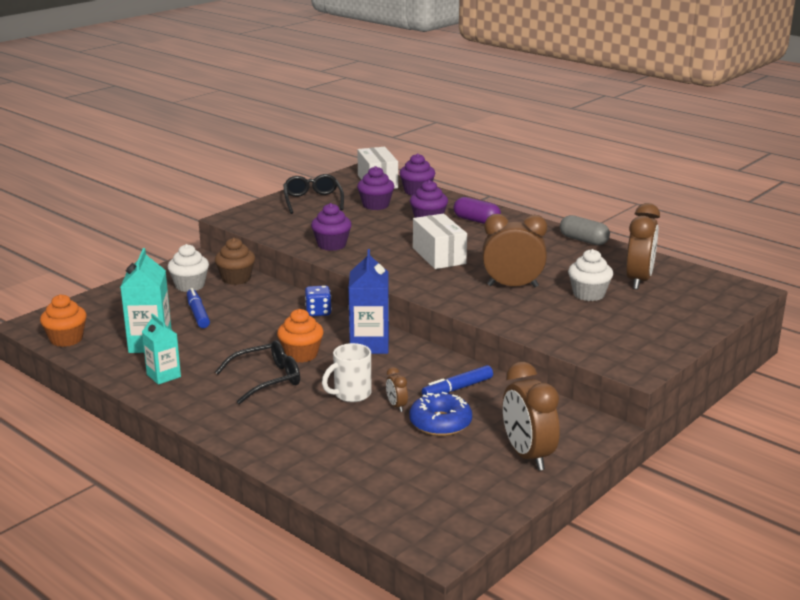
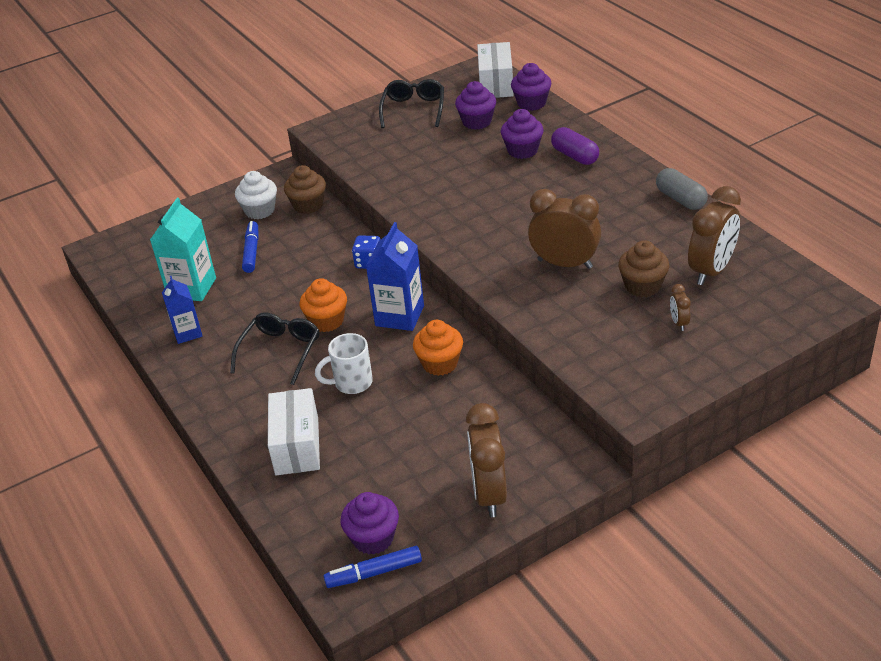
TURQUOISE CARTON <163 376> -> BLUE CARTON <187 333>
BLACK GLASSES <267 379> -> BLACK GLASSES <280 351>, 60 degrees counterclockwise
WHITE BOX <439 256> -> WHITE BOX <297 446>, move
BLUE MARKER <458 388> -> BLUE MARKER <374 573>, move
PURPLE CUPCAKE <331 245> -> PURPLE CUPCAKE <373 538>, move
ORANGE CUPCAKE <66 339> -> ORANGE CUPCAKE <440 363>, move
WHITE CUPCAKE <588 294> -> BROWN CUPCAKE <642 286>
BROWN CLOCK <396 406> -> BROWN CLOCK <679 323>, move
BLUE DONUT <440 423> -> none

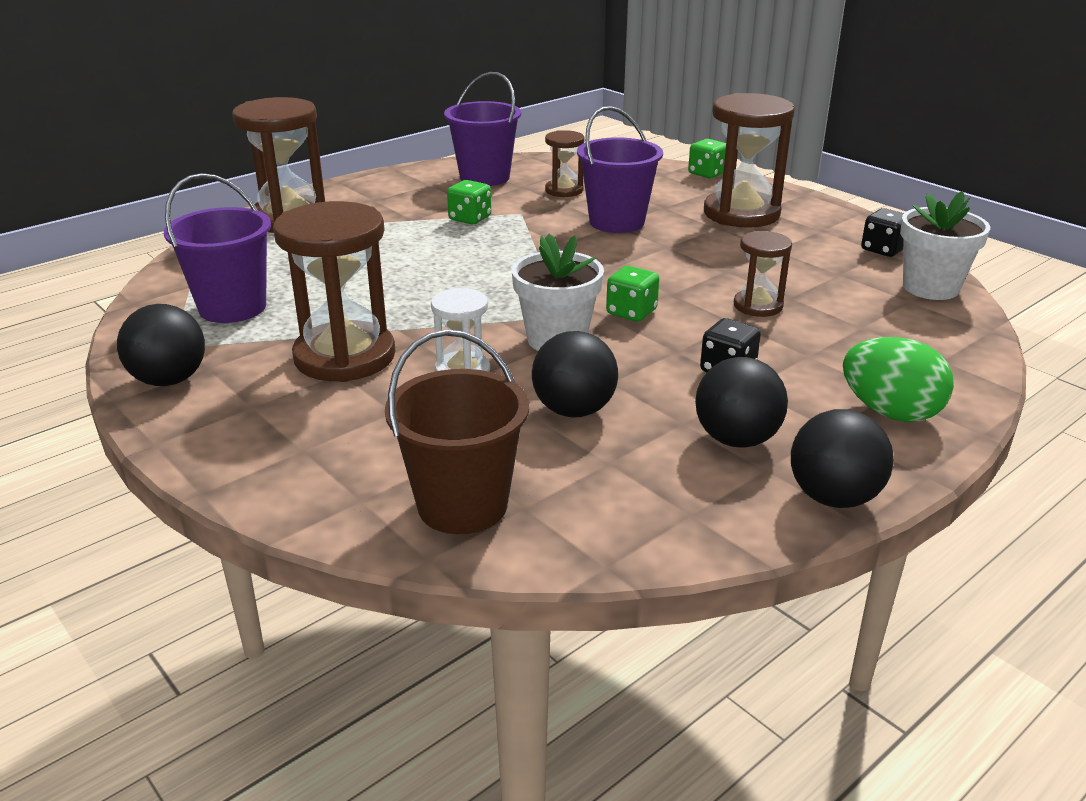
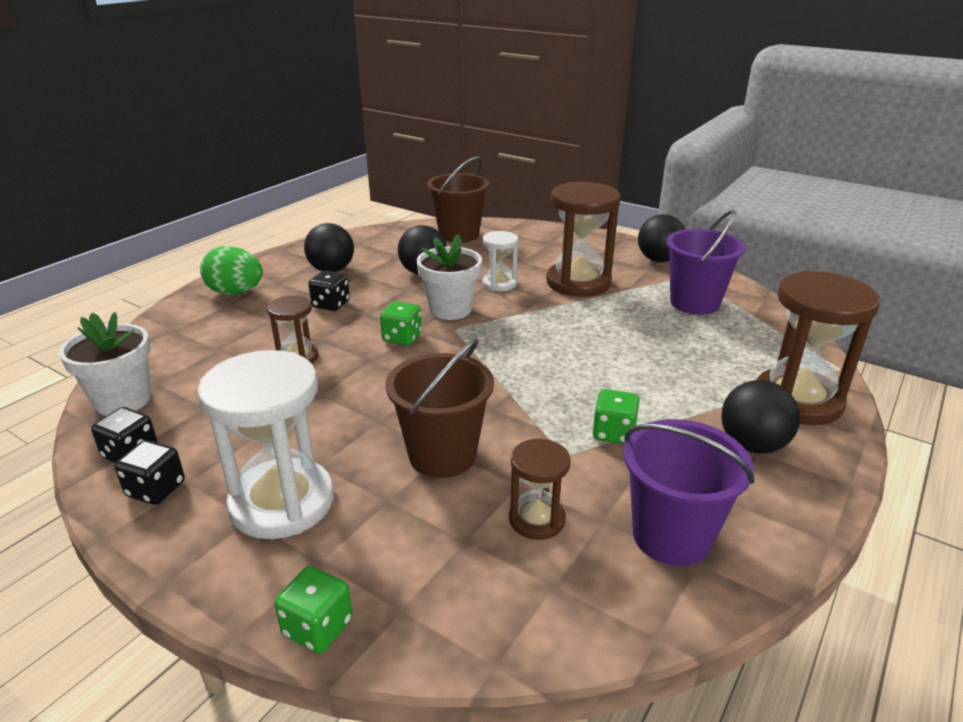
none -> BLACK DICE <156 489>
BROWN HOURGLASS <741 213> -> WHITE HOURGLASS <282 502>
PURPLE BUCKET <617 222> -> BROWN BUCKET <442 455>
BLACK BALL <833 497> -> BLACK BALL <752 445>, move

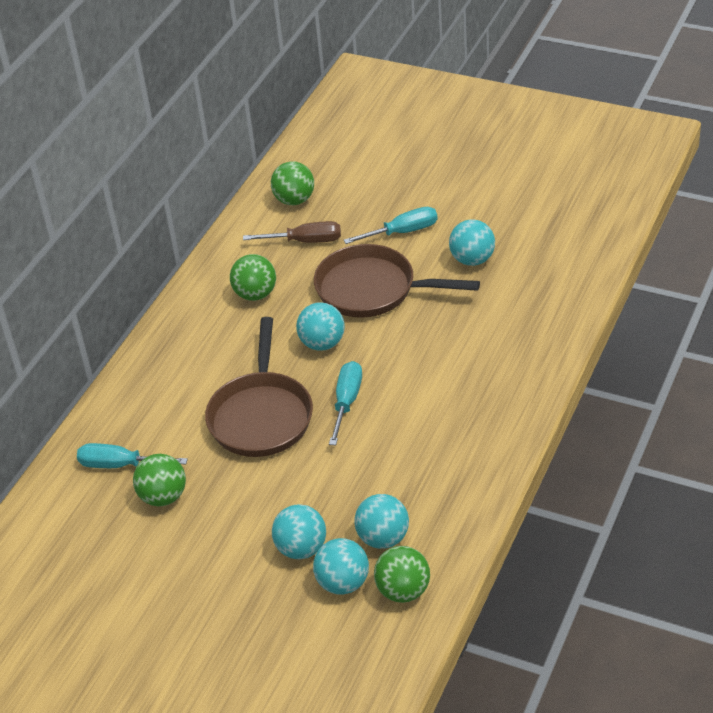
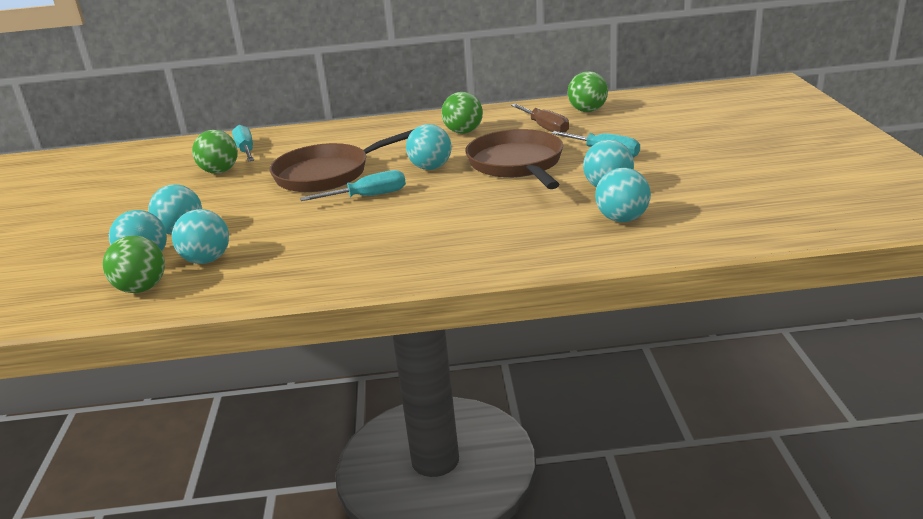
none -> TURQUOISE BALL <622 219>

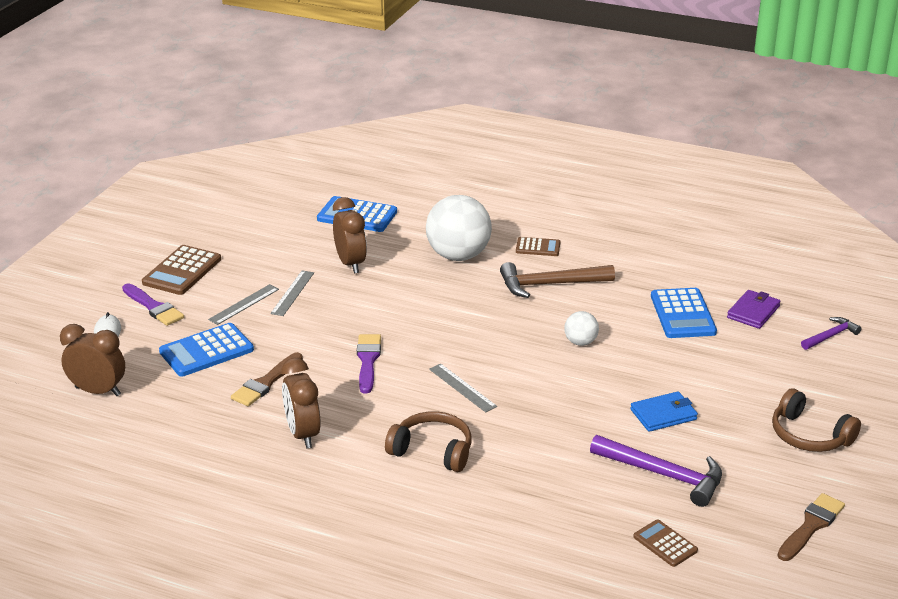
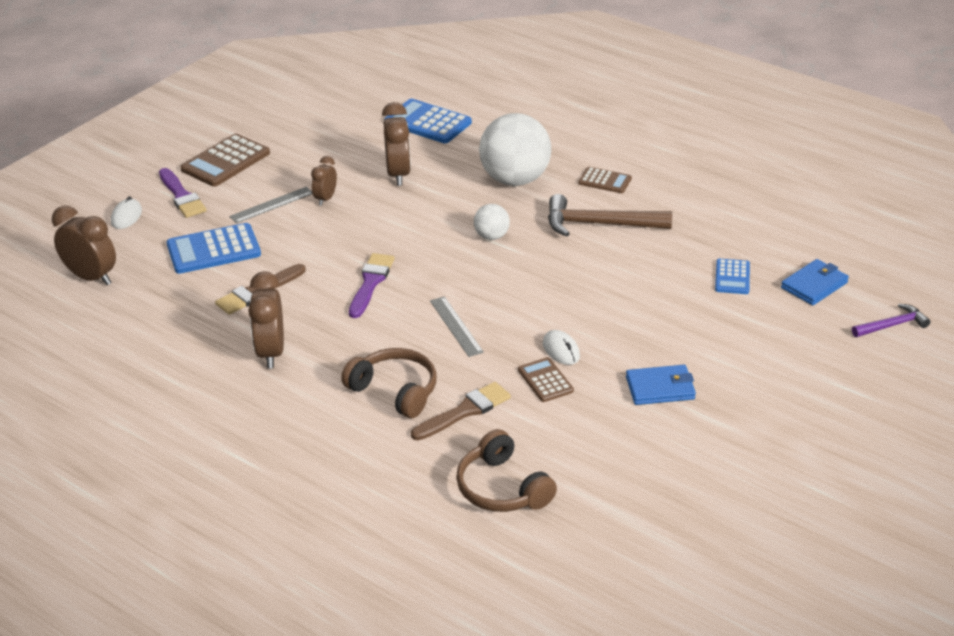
GREY RULER <292 293> -> BROWN CLOCK <325 199>
BROWN BRUSH <811 526> -> BROWN BRUSH <465 411>, move
BROWN HEADPHONES <809 435> -> BROWN HEADPHONES <502 488>, move
WHITE BALL <580 342> -> WHITE BALL <491 236>, move
BROWN CALCULATOR <665 544> -> BROWN CALCULATOR <545 380>, move
none -> WHITE MOUSE <561 350>
BLUE CALCULATOR <682 314> -> BLUE CALCULATOR <732 277>, x0.58
PURPLE WALLET <753 312> -> BLUE WALLET <814 285>
PURPLE HAMMER <664 475> -> none

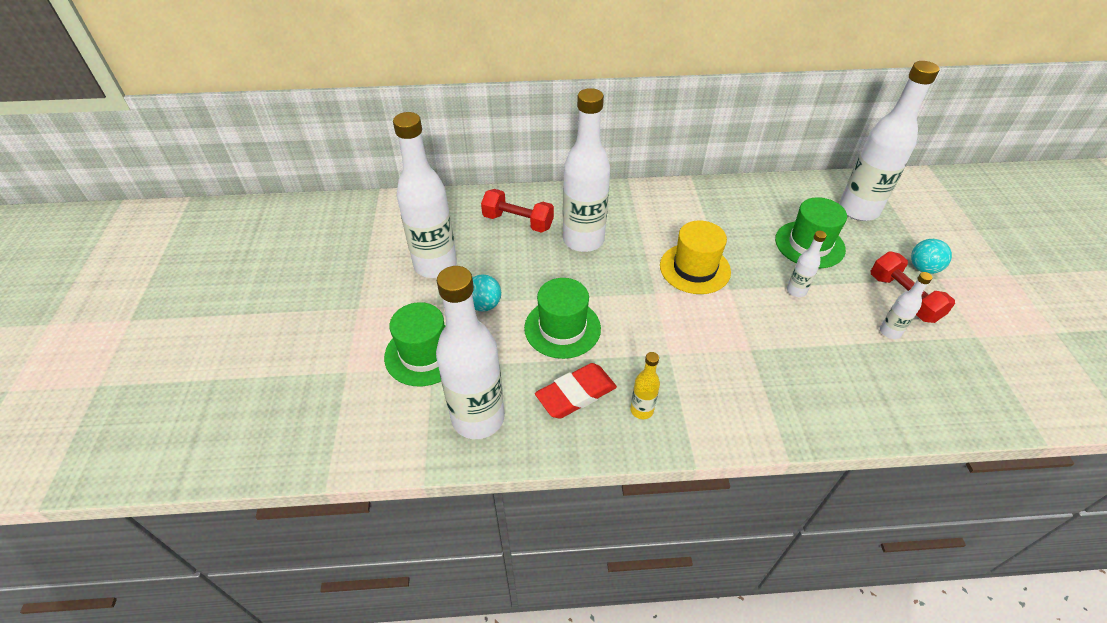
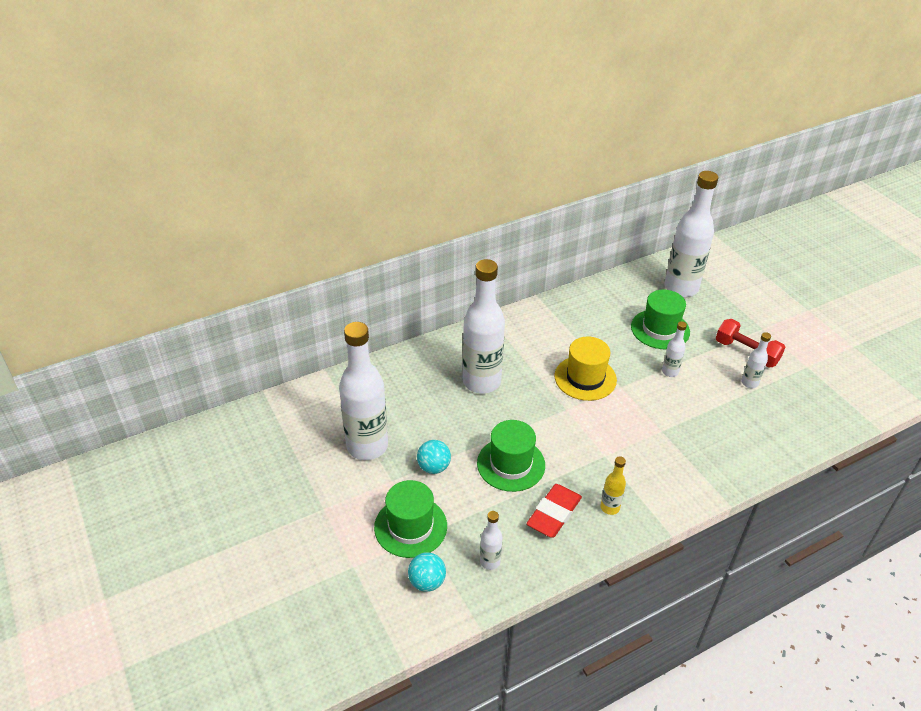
TURQUOISE BALL <923 268> -> TURQUOISE BALL <427 582>, move
WHITE BOTTLE <478 418> -> WHITE BOTTLE <490 561>, x0.45
RED DUMBBELL <518 222> -> none

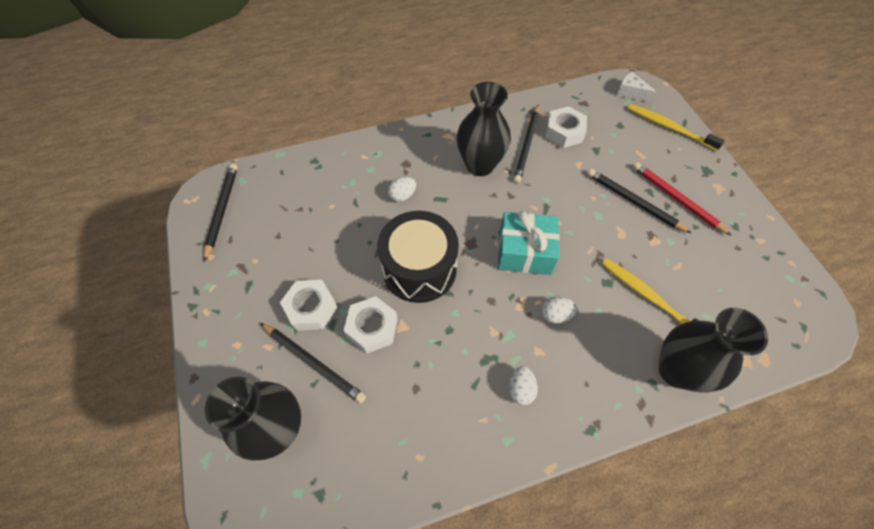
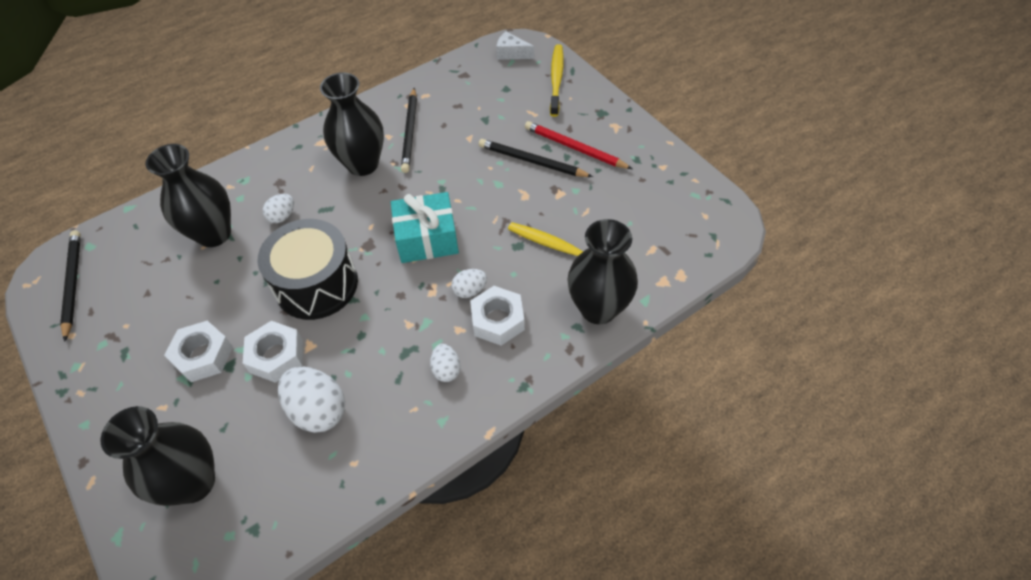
none -> BLACK VASE <214 234>
none -> WHITE EGG <318 410>
WHITE NUT <564 132> -> WHITE NUT <497 320>, move
YELLOW TOOTHBRUSH <668 127> -> YELLOW TOOTHBRUSH <556 79>, 75 degrees clockwise
BLACK PENCIL <313 362> -> none

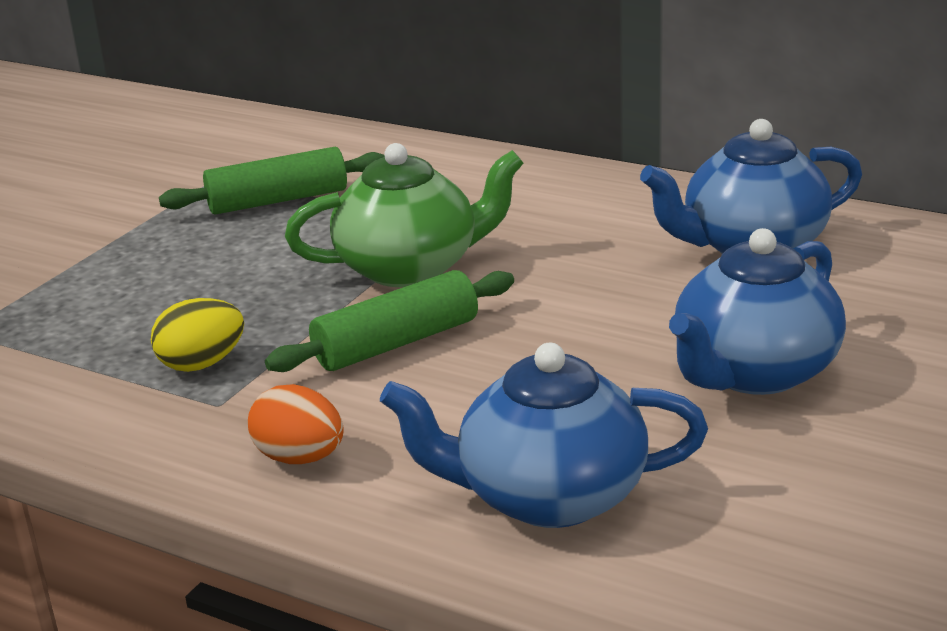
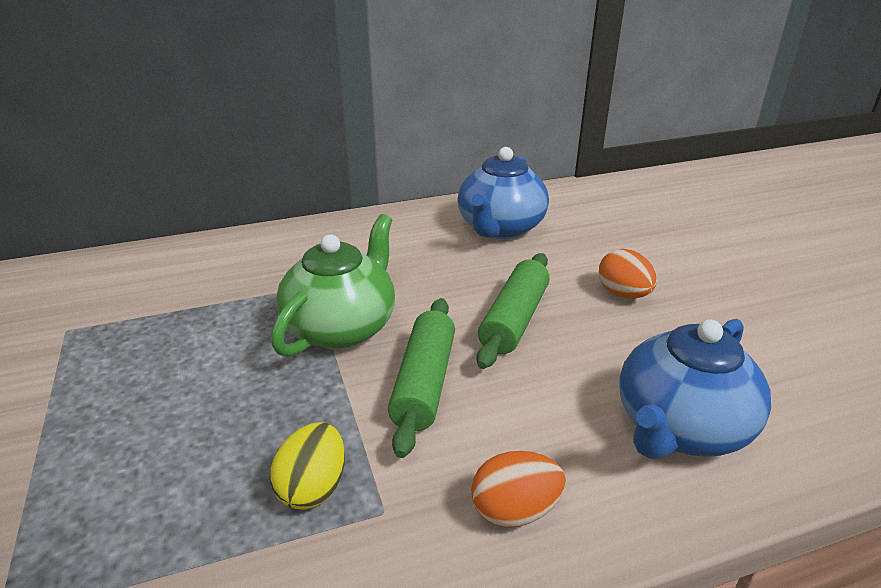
GREEN ROLLING PIN <278 200> -> GREEN ROLLING PIN <514 320>, move
BLUE TEAPOT <753 372> -> ORANGE EGG <623 294>

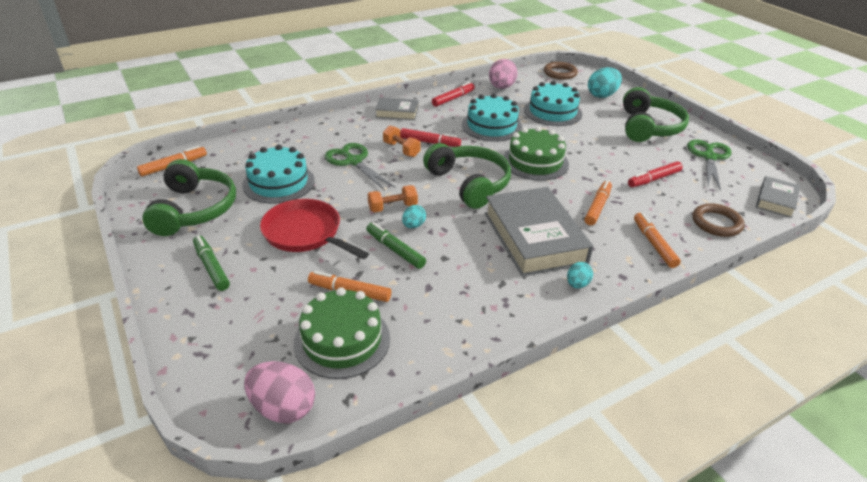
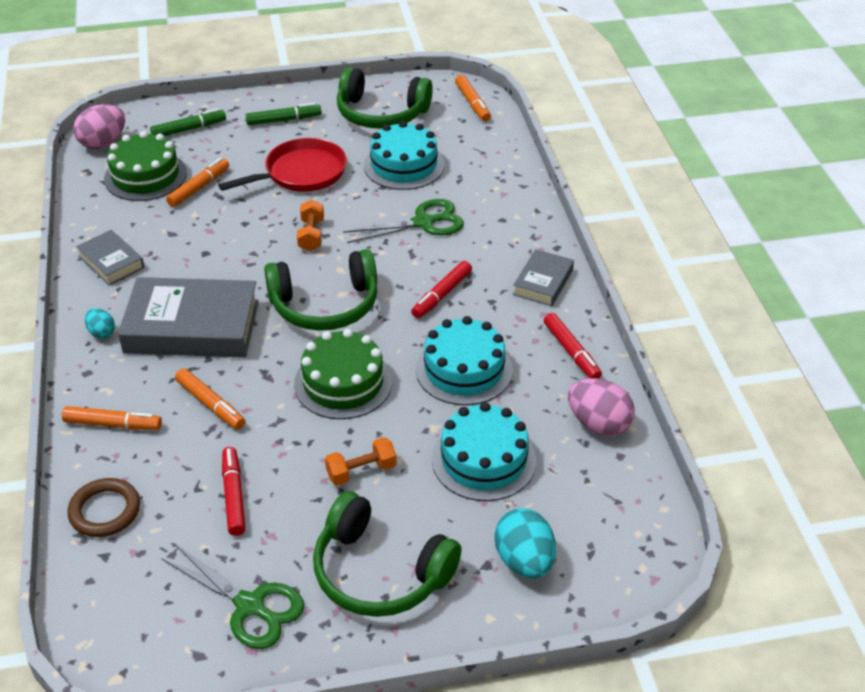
GREY BOOK <776 200> -> GREY BOOK <111 262>, move
GREEN MARKER <395 250> -> GREEN MARKER <189 129>, move
ORANGE DUMBBELL <401 149> -> ORANGE DUMBBELL <361 471>, move
TURQUOISE EGG <413 225> -> none
BROWN RING <560 73> -> none

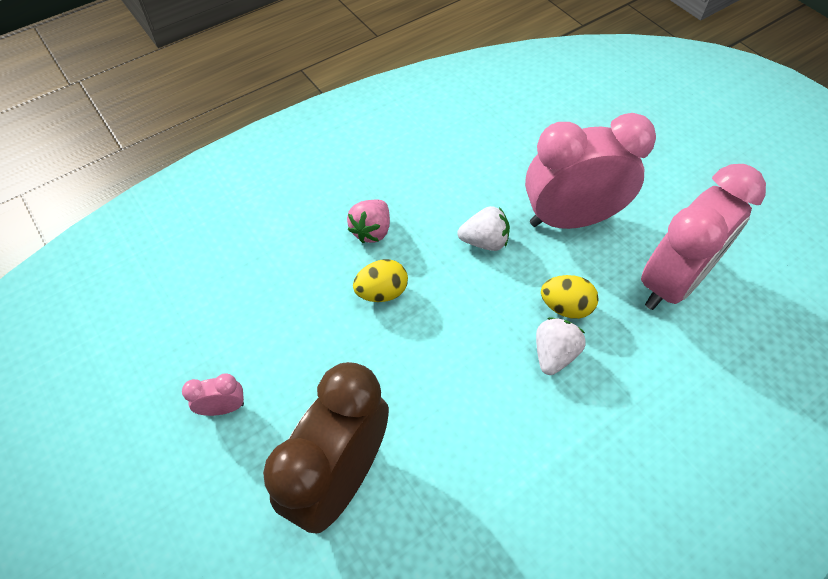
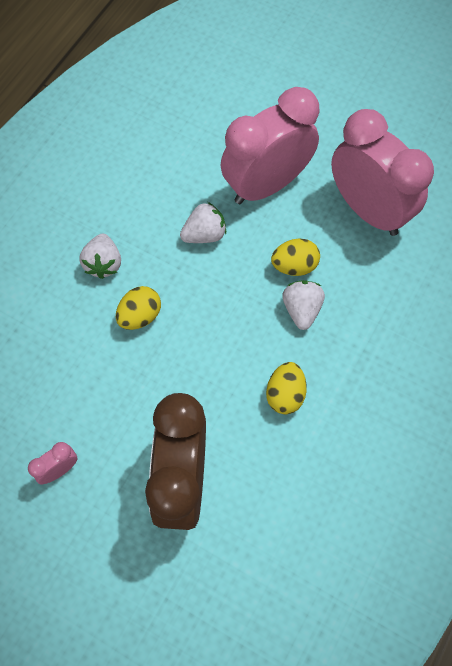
PINK STRAWBERRY <371 231> -> WHITE STRAWBERRY <103 263>
none -> YELLOW EGG <285 394>
PINK CLOCK <672 282> -> PINK CLOCK <368 210>, 60 degrees counterclockwise

